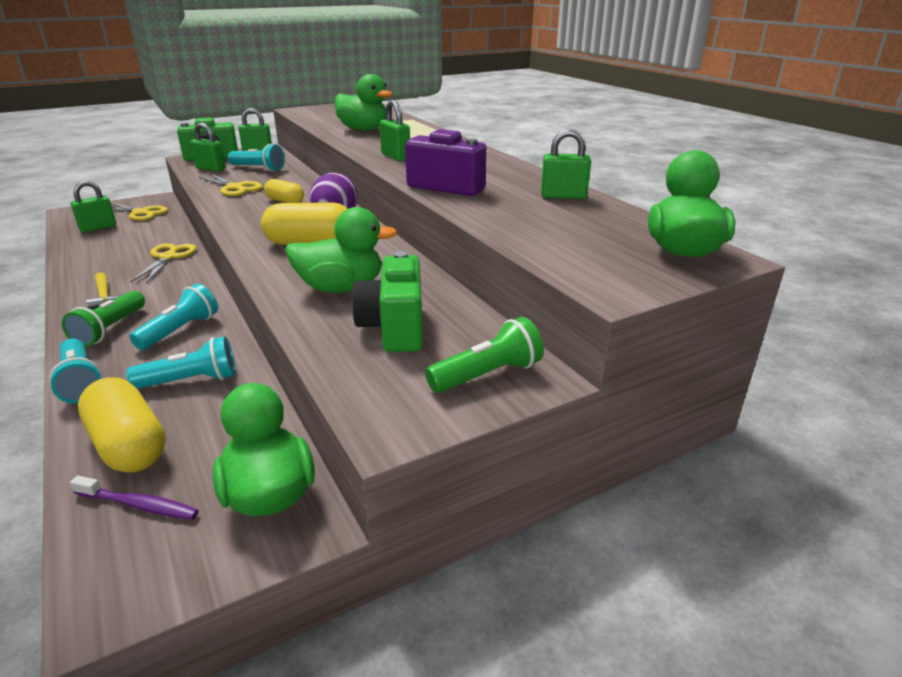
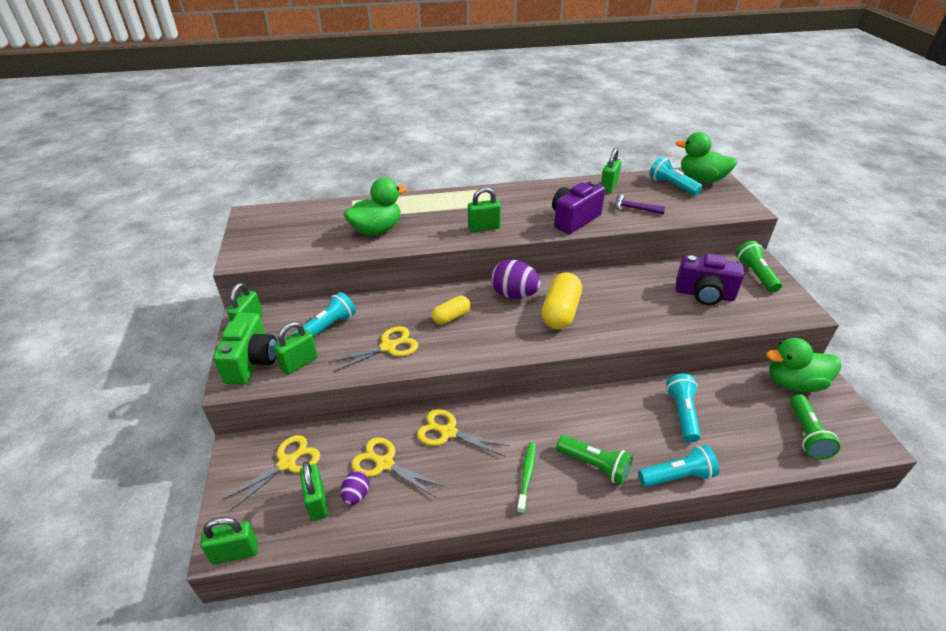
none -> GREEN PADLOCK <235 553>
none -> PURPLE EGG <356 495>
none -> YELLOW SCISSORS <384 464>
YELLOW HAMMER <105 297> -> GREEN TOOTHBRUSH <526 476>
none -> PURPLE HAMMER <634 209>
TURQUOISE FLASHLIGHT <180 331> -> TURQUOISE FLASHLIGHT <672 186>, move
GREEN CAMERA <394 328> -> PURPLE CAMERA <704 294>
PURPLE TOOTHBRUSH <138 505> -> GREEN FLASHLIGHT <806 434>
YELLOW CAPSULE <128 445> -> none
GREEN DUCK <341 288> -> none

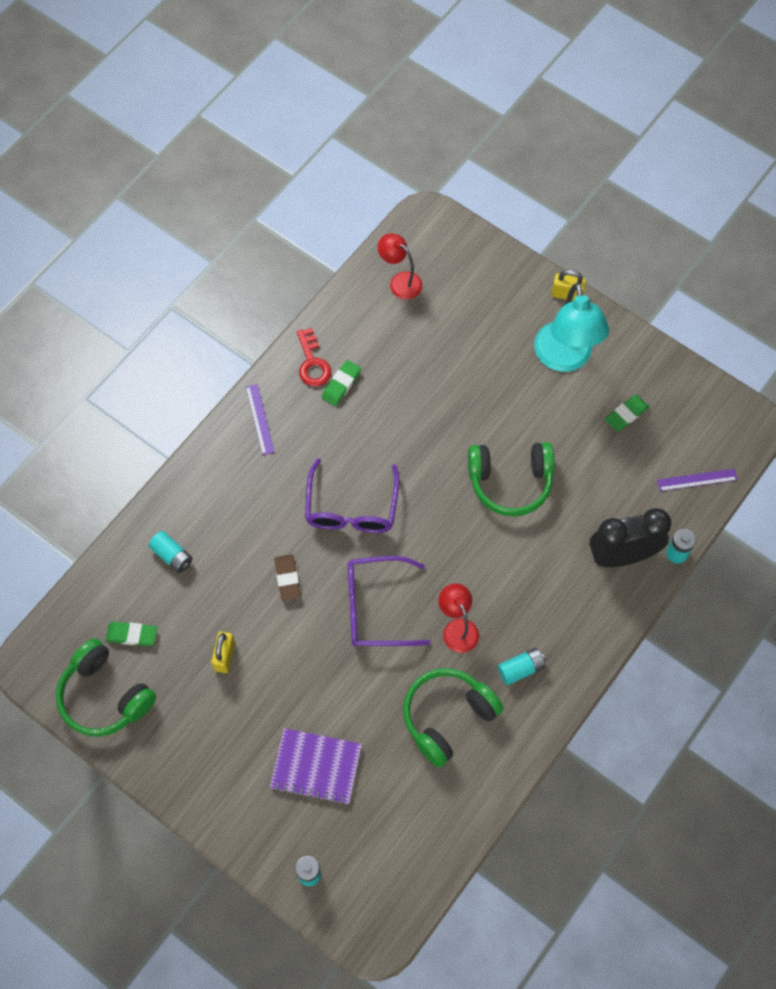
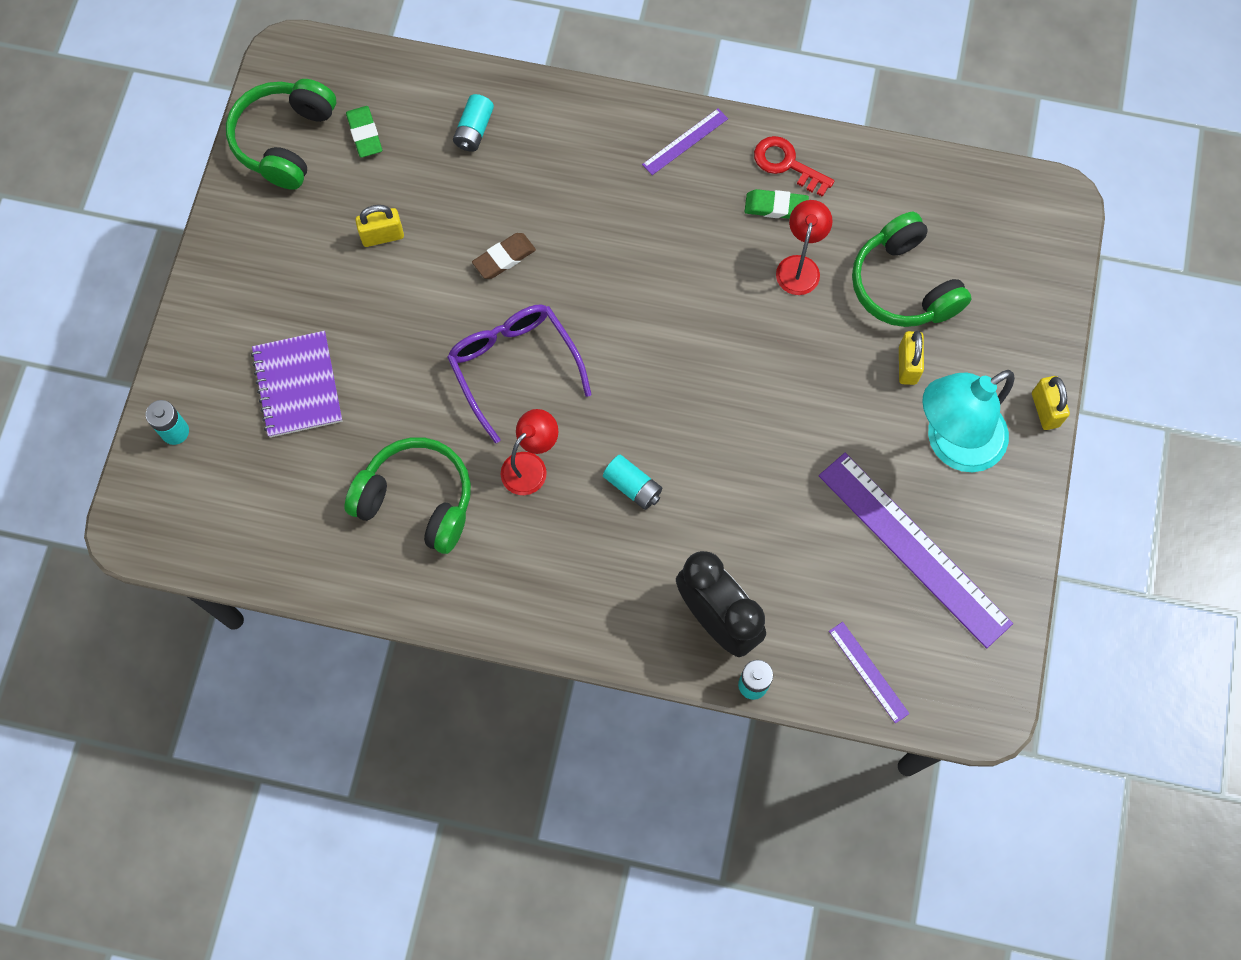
TURQUOISE BATTERY <521 669> -> TURQUOISE BATTERY <633 486>, move
RED KEY <312 363> -> RED KEY <787 164>, 75 degrees clockwise
RED LAMP <400 281> -> RED LAMP <799 266>, move
GREEN ERASER <626 414> -> PURPLE RULER <914 548>
GREEN HEADPHONES <510 481> -> GREEN HEADPHONES <904 285>, move
none -> YELLOW PADLOCK <907 365>
PURPLE GLASSES <351 508> -> none

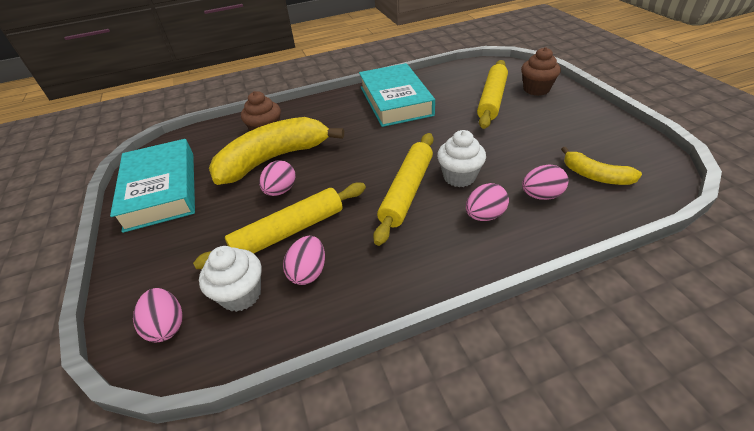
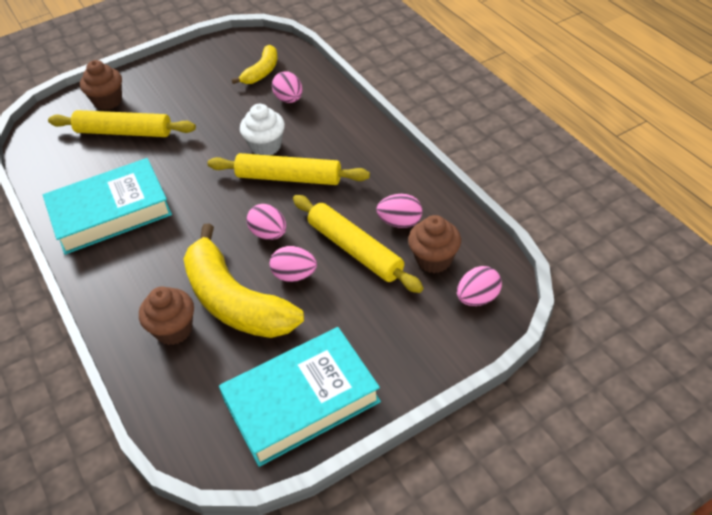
PINK EGG <484 215> -> PINK EGG <269 234>, move
WHITE CUPCAKE <241 294> -> BROWN CUPCAKE <434 259>

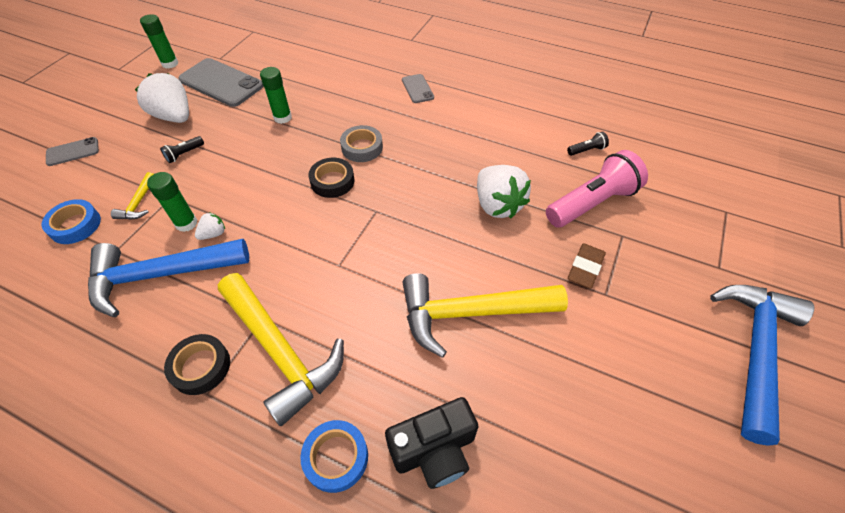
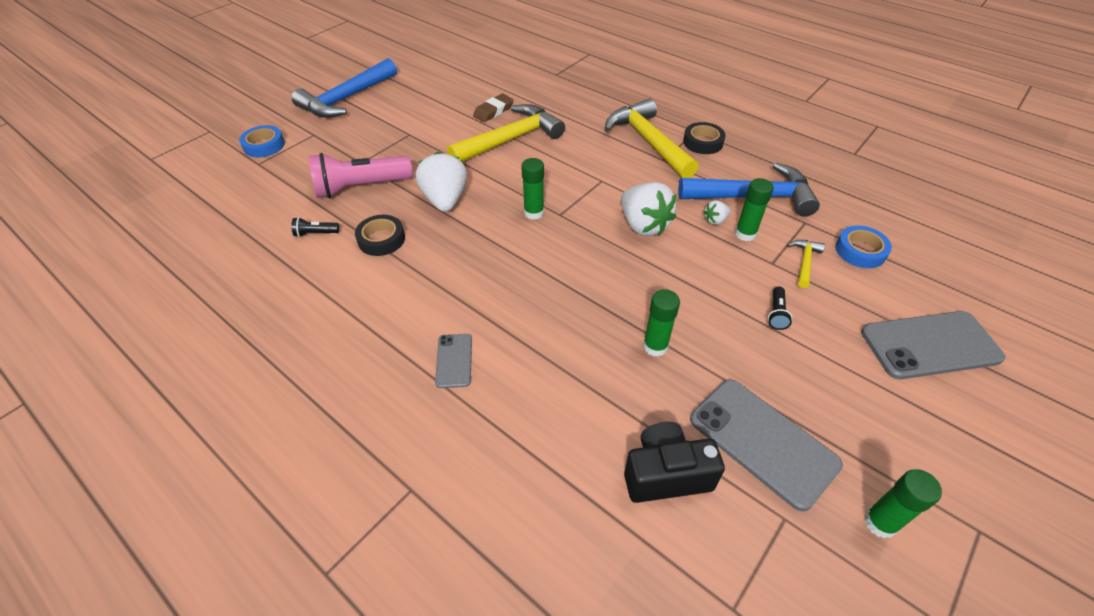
BLUE TAPE <336 457> -> BLUE TAPE <264 145>, move
BLACK TAPE <332 181> -> BLACK TAPE <381 239>, move
YELLOW HAMMER <470 313> -> YELLOW HAMMER <511 139>, 45 degrees counterclockwise
BROWN ERASER <585 268> -> BROWN ERASER <493 111>, move
none -> GREEN GLUE STICK <534 213>
WHITE STRAWBERRY <174 116> -> WHITE STRAWBERRY <643 225>, move
BLACK CAMERA <434 450> -> BLACK CAMERA <666 474>, move
BLACK FLASHLIGHT <184 154> -> BLACK FLASHLIGHT <776 313>, 135 degrees clockwise
GREY PHONE <73 152> -> GREY PHONE <930 345>, x1.94
GREY TAPE <362 147> -> none

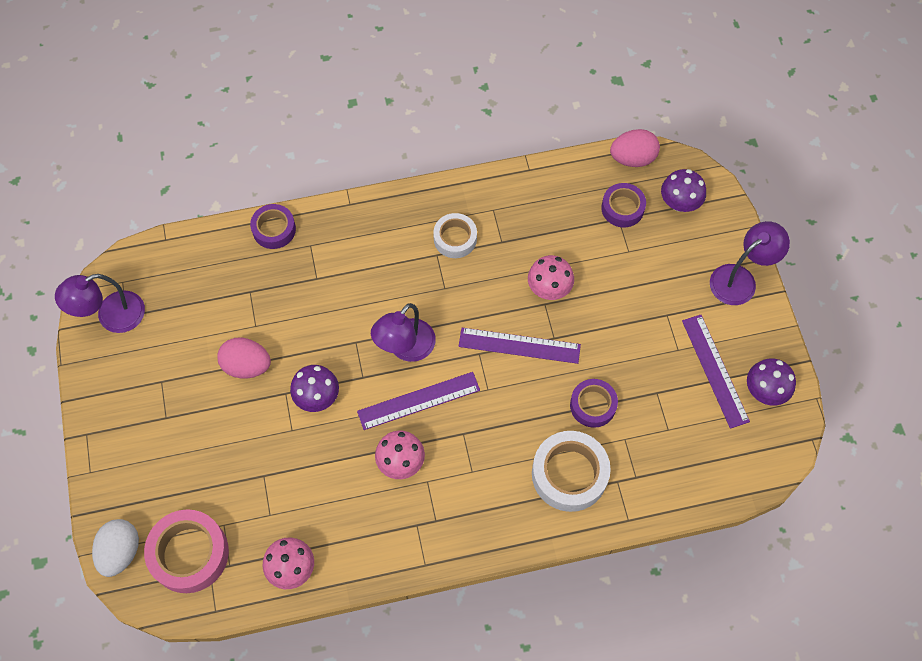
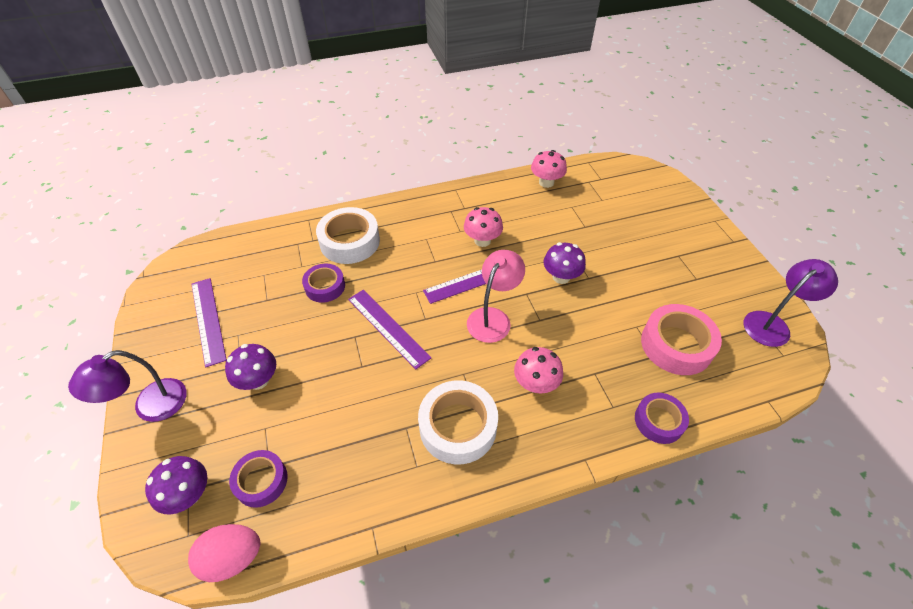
PURPLE MUSHROOM <765 390> -> PURPLE MUSHROOM <258 380>, move
PURPLE RULER <519 345> -> PURPLE RULER <388 327>, 45 degrees clockwise
WHITE TAPE <455 239> -> WHITE TAPE <458 427>, x1.61
PURPLE LAMP <405 348> -> PINK LAMP <493 318>
PINK MUSHROOM <549 288> -> PINK MUSHROOM <535 383>, move
PINK TAPE <189 554> -> PINK TAPE <676 345>, move
WHITE EGG <121 552> -> none
PINK EGG <247 366> -> none

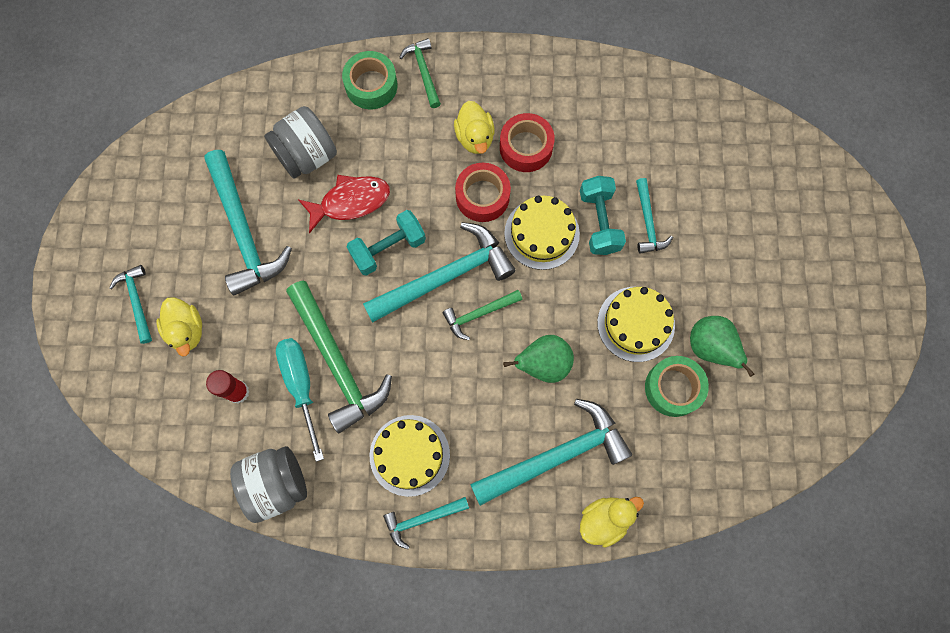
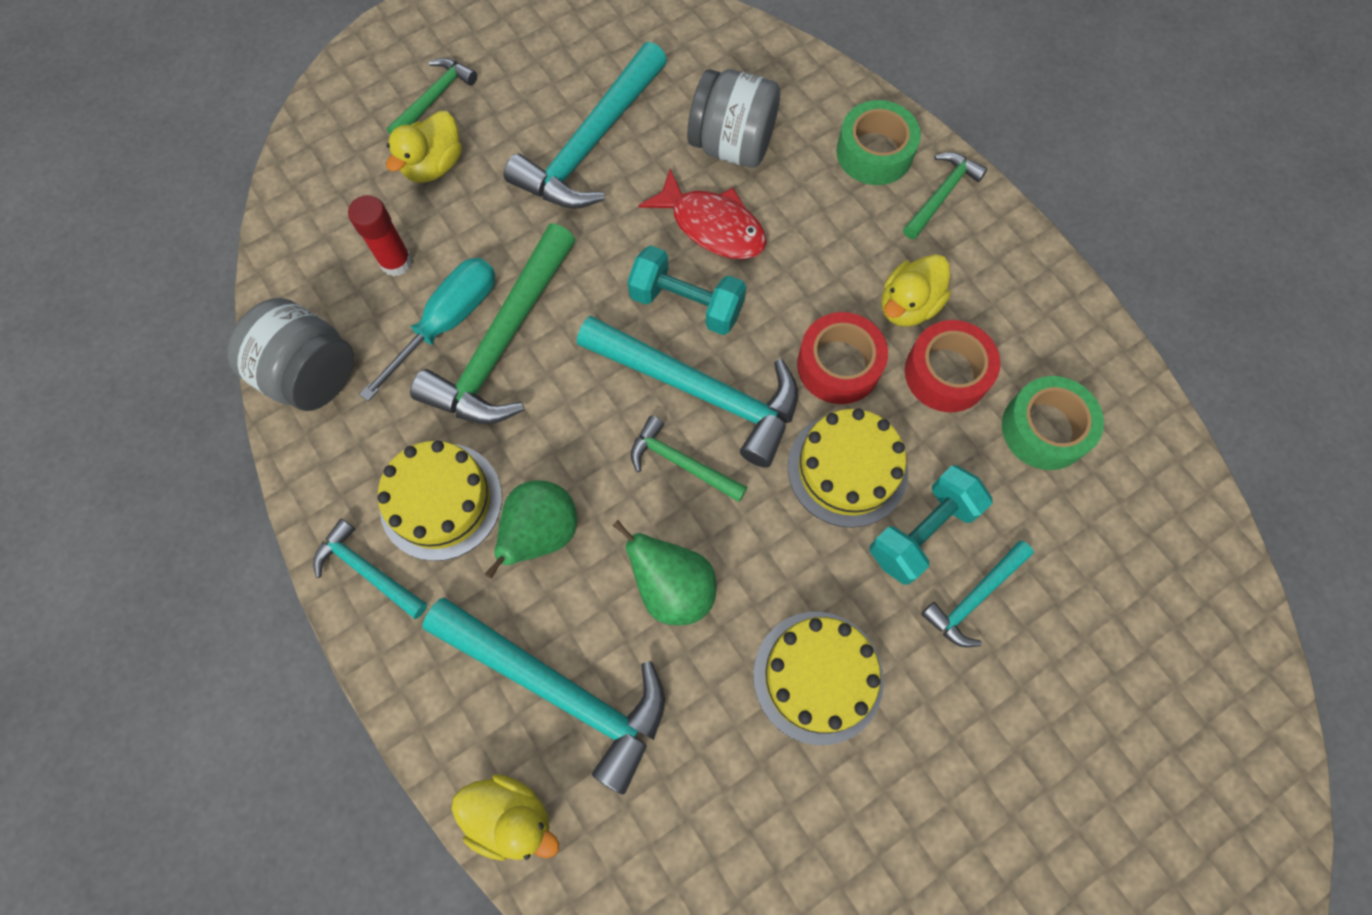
TURQUOISE HAMMER <137 301> -> GREEN HAMMER <434 98>
GREEN PEAR <710 347> -> GREEN PEAR <541 533>, move
GREEN TAPE <673 388> -> GREEN TAPE <1044 429>, move

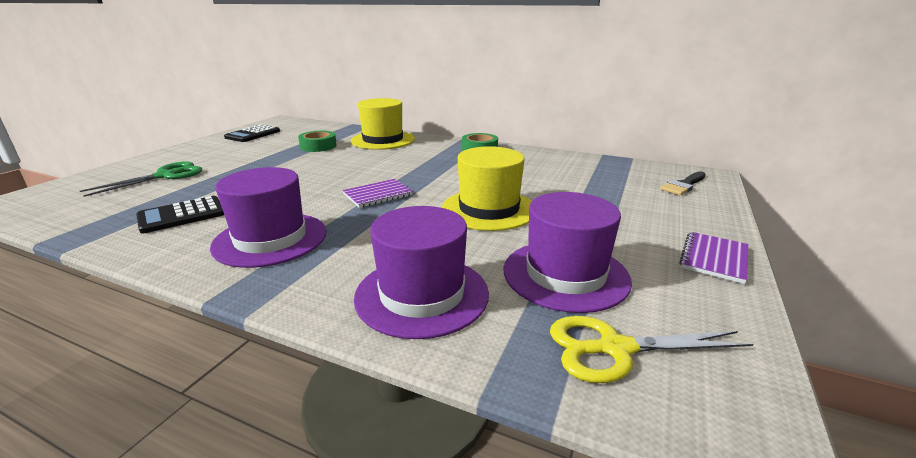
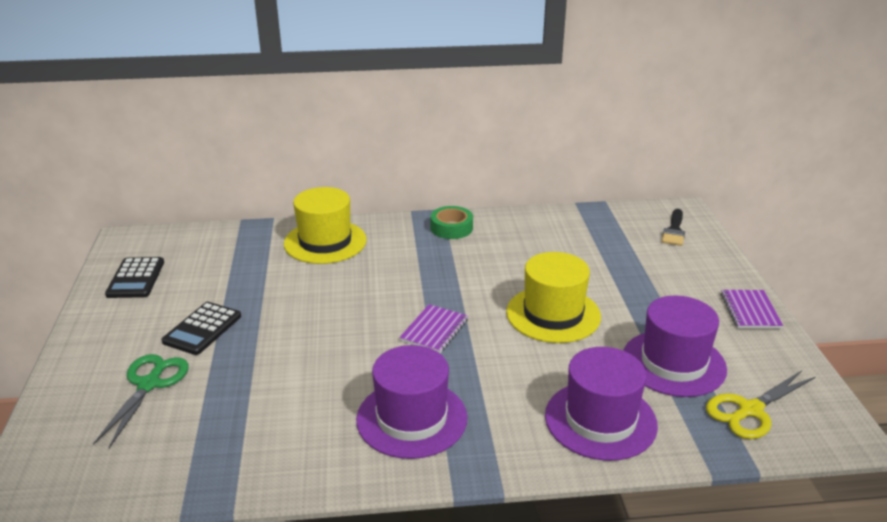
BLACK CALCULATOR <182 215> -> BLACK CALCULATOR <202 329>, move
GREEN TAPE <318 146> -> none

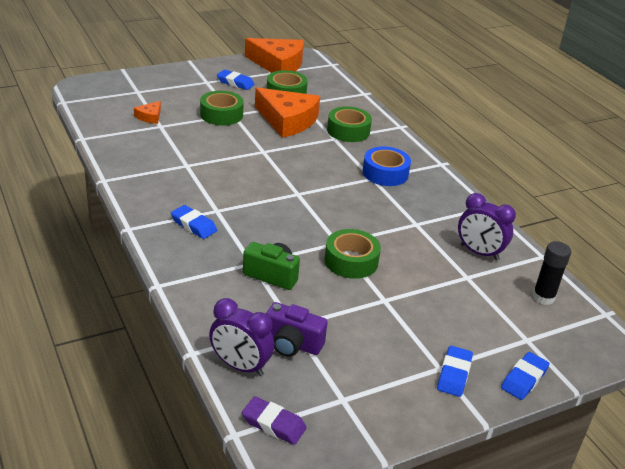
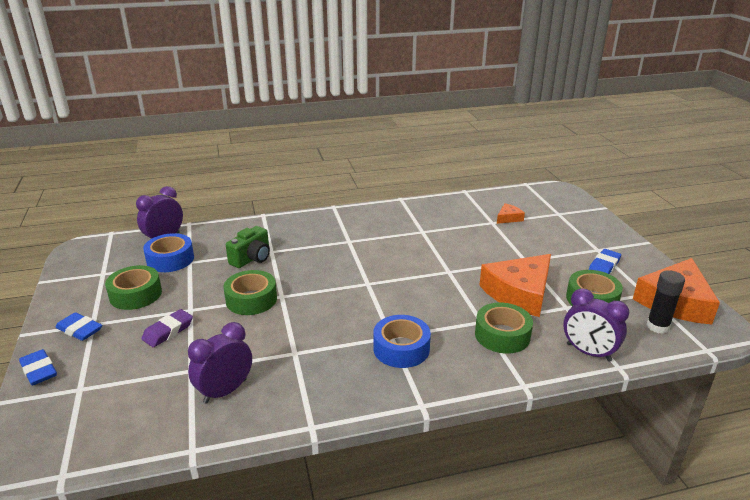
GREEN TAPE <221 115> -> GREEN TAPE <135 294>, move
PURPLE ERASER <273 424> -> PURPLE ERASER <168 331>, move
PURPLE CAMERA <292 344> -> BLUE TAPE <170 259>
ORANGE CHEESE <150 117> -> ORANGE CHEESE <508 218>, 105 degrees clockwise
none -> PURPLE CLOCK <588 352>
BLACK GLUE STICK <543 297> -> BLACK GLUE STICK <657 326>, move
BLUE ERASER <194 225> -> none

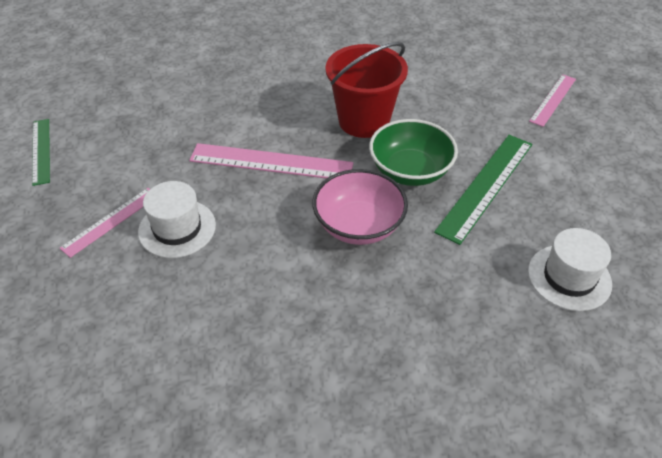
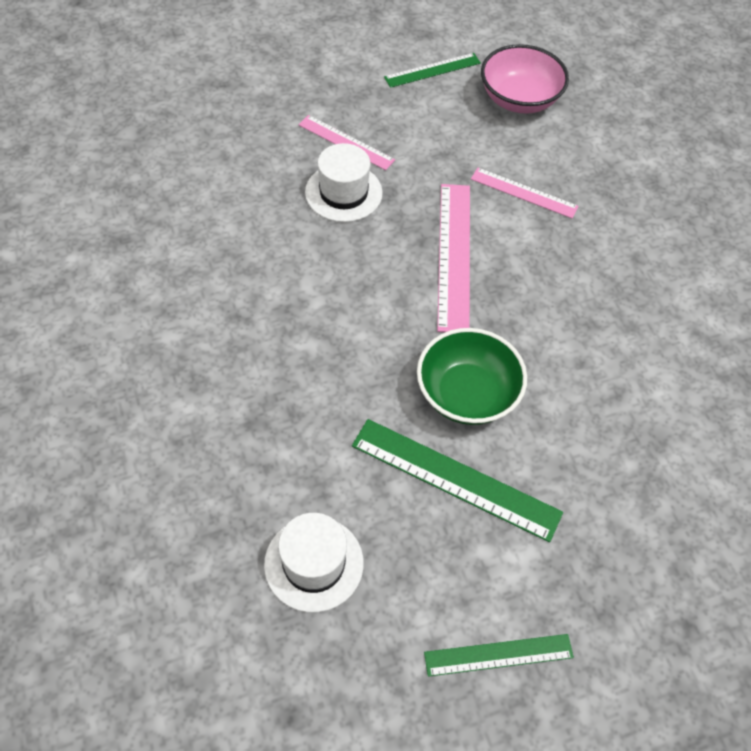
none -> GREEN RULER <498 655>
PINK RULER <552 99> -> PINK RULER <524 192>, move
PINK BOWL <359 225> -> PINK BOWL <519 99>, move
RED BUCKET <364 121> -> none

